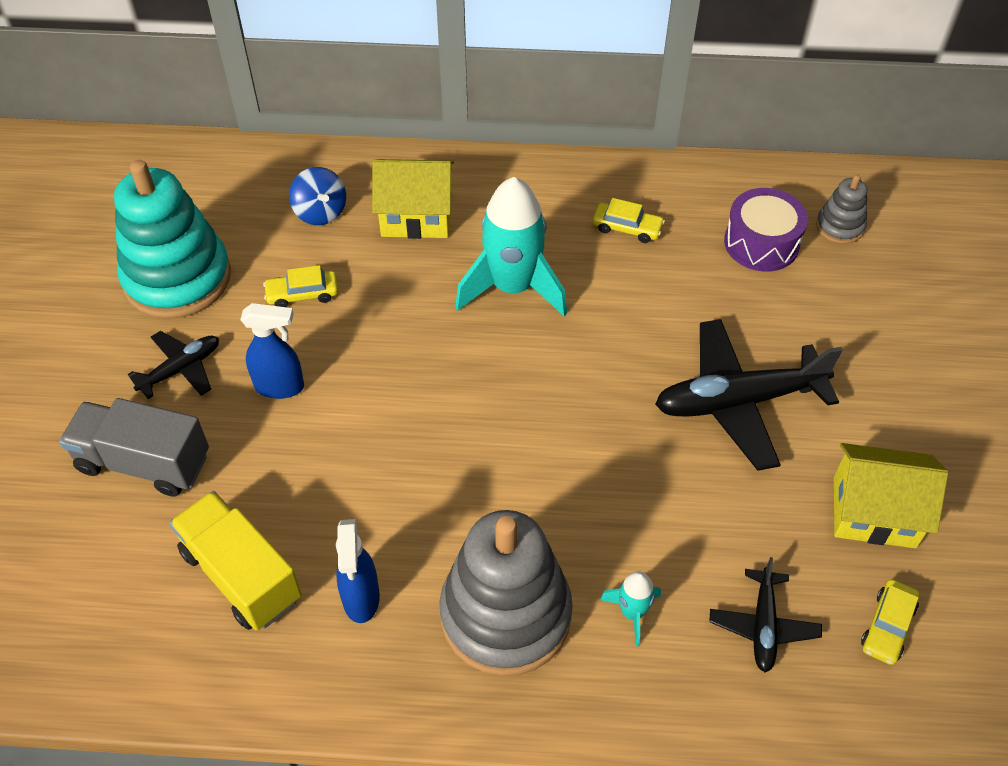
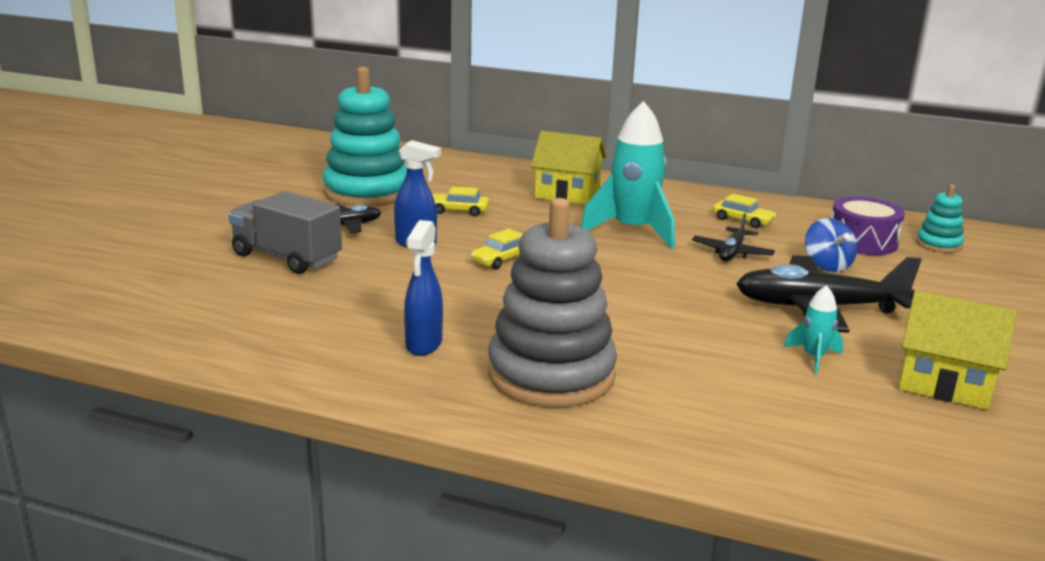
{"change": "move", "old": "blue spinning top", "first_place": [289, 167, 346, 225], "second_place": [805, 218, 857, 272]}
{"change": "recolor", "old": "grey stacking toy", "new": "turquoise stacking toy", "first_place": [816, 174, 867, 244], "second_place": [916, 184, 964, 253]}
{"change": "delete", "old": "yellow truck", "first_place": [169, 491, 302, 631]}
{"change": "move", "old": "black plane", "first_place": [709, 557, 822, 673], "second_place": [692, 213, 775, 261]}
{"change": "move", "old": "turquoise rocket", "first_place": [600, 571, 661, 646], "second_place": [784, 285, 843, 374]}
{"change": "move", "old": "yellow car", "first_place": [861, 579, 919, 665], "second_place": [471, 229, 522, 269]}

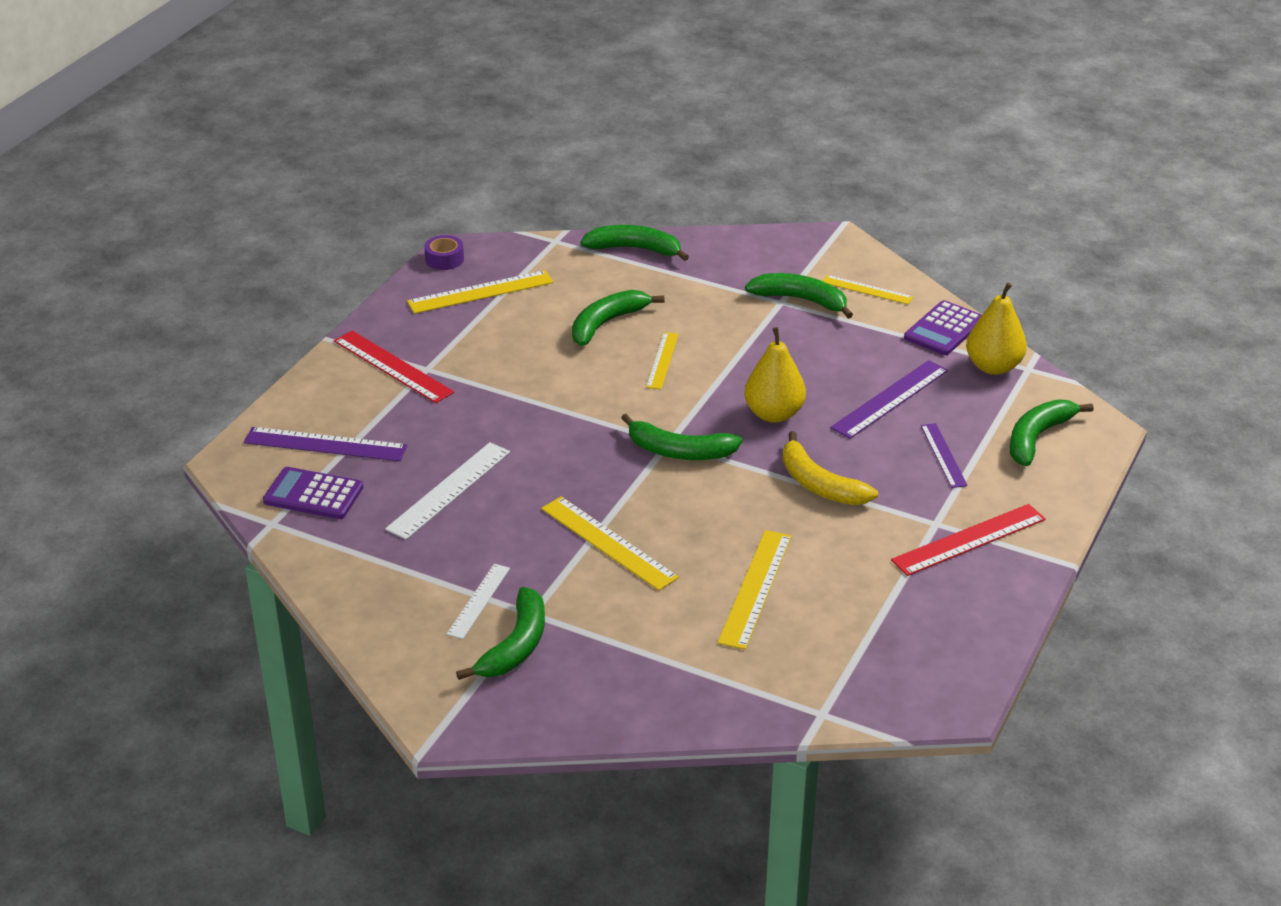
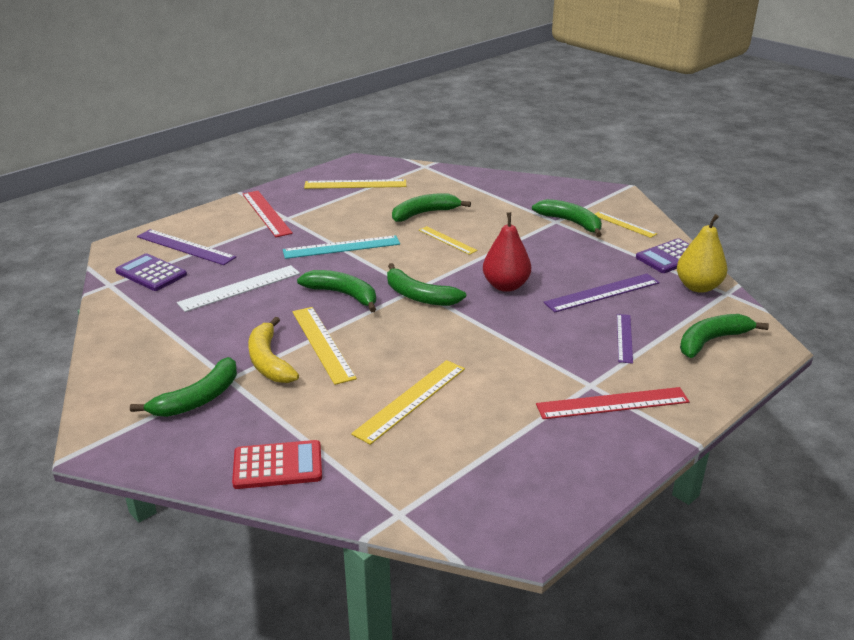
{"change": "move", "old": "green banana", "first_place": [580, 225, 689, 261], "second_place": [297, 270, 376, 313]}
{"change": "delete", "old": "purple tape", "first_place": [424, 235, 464, 270]}
{"change": "recolor", "old": "yellow pear", "new": "red pear", "first_place": [744, 327, 806, 423], "second_place": [483, 212, 531, 292]}
{"change": "rotate", "old": "yellow ruler", "first_place": [646, 332, 679, 389], "second_place": [419, 226, 478, 255], "degrees": -75}
{"change": "move", "old": "yellow banana", "first_place": [783, 431, 878, 505], "second_place": [248, 317, 299, 383]}
{"change": "delete", "old": "white ruler", "first_place": [447, 564, 510, 639]}
{"change": "insert", "new": "turquoise ruler", "second_place": [283, 235, 400, 259]}
{"change": "insert", "new": "red calculator", "second_place": [232, 440, 322, 489]}

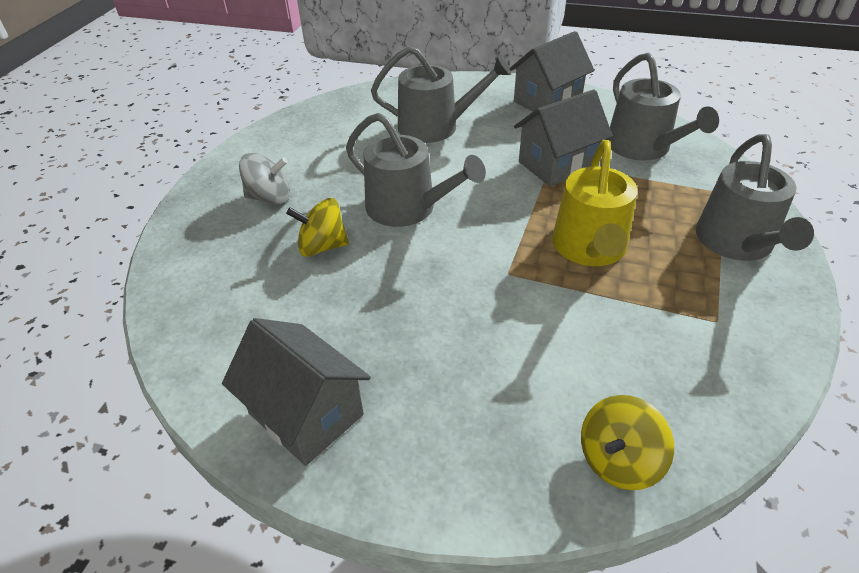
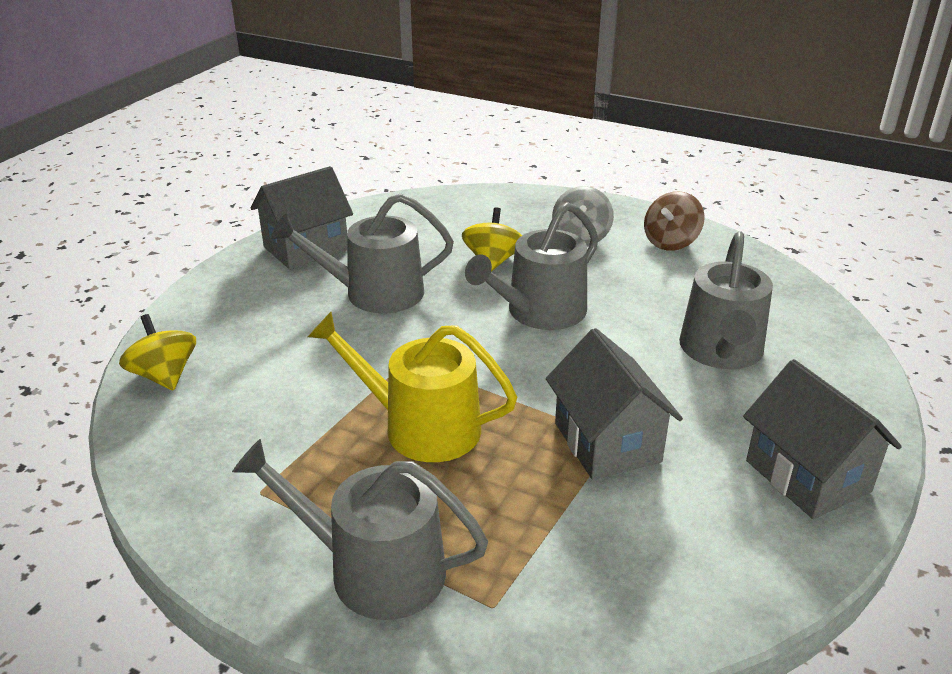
{"change": "move", "old": "grey watering can", "first_place": [607, 53, 719, 161], "second_place": [271, 194, 454, 313]}
{"change": "insert", "new": "brown spinning top", "second_place": [644, 191, 705, 251]}

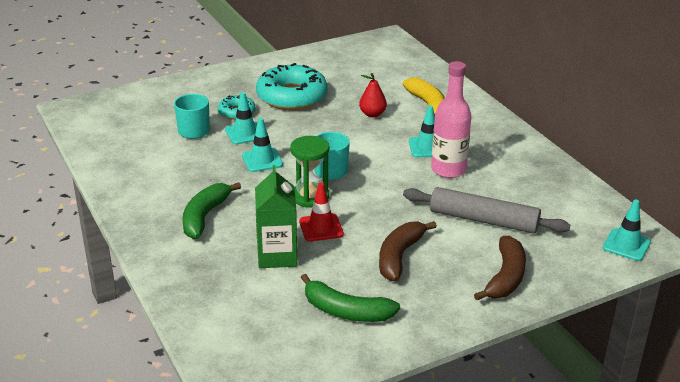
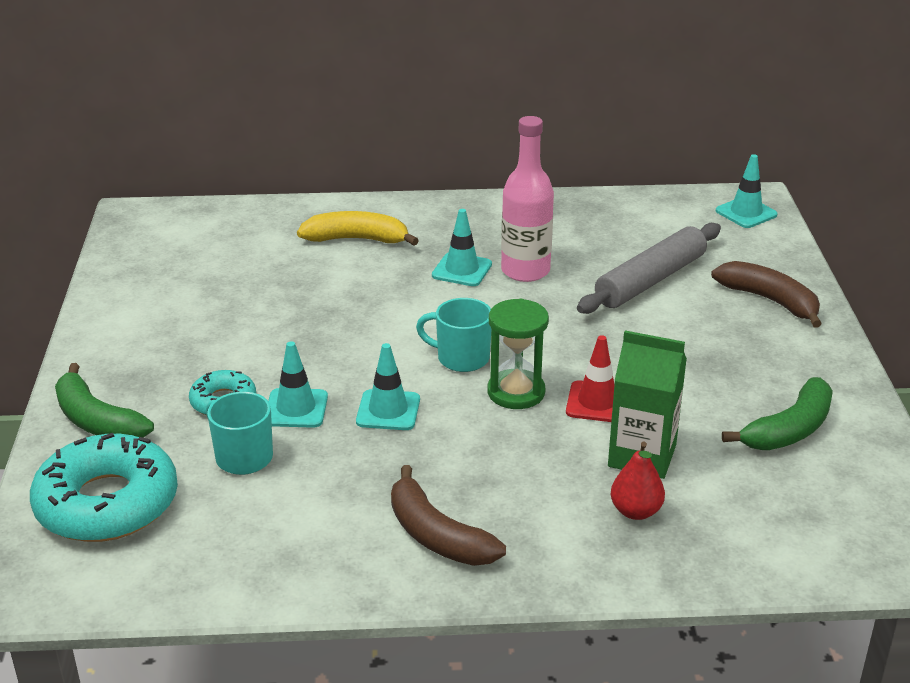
{"change": "move", "old": "turquoise donut", "first_place": [256, 63, 328, 110], "second_place": [30, 433, 178, 542]}
{"change": "move", "old": "red pear", "first_place": [359, 73, 387, 117], "second_place": [611, 441, 665, 520]}
{"change": "move", "old": "green banana", "first_place": [182, 182, 241, 239], "second_place": [55, 363, 154, 438]}
{"change": "move", "old": "brown banana", "first_place": [379, 221, 437, 281], "second_place": [391, 465, 506, 566]}

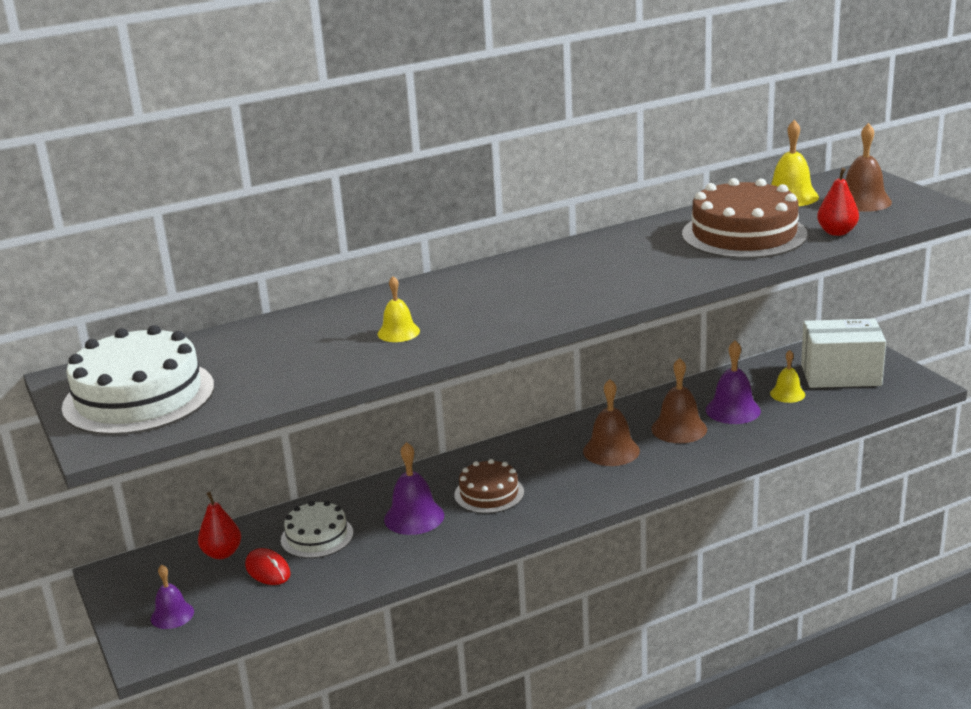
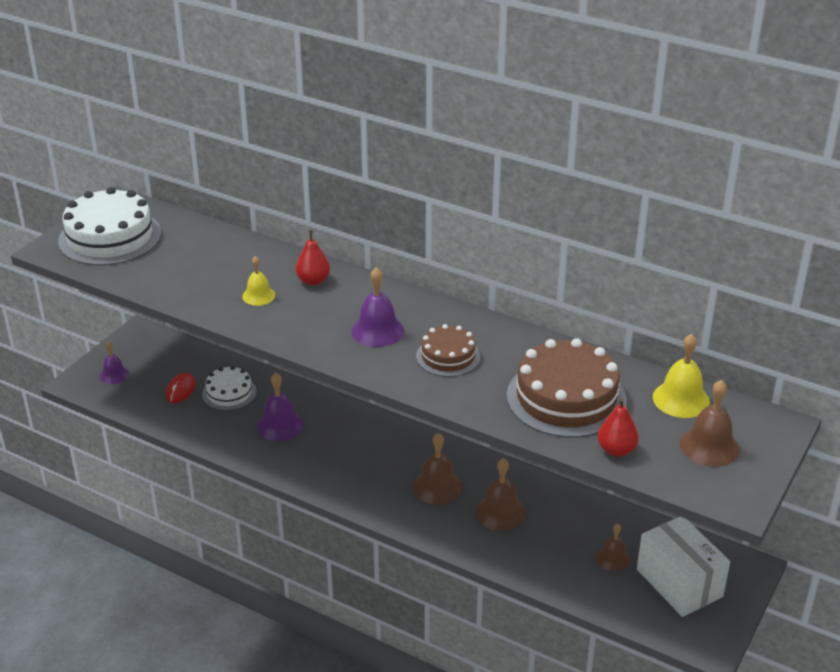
{"change": "move", "old": "purple bell", "first_place": [706, 340, 761, 424], "second_place": [351, 267, 404, 347]}
{"change": "recolor", "old": "yellow bell", "new": "brown bell", "first_place": [770, 350, 805, 403], "second_place": [596, 524, 630, 572]}
{"change": "move", "old": "brown cake", "first_place": [454, 459, 524, 514], "second_place": [416, 324, 481, 377]}
{"change": "move", "old": "red pear", "first_place": [198, 492, 241, 559], "second_place": [296, 230, 330, 285]}

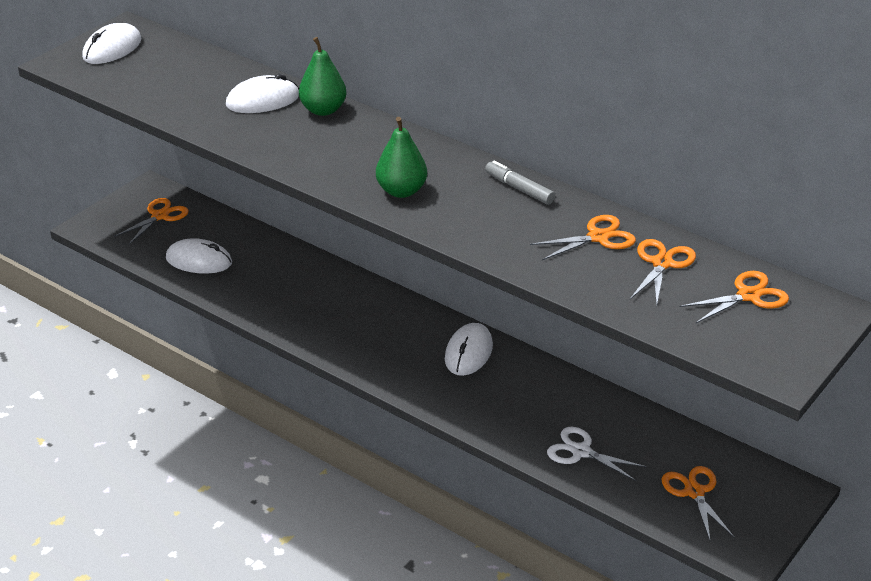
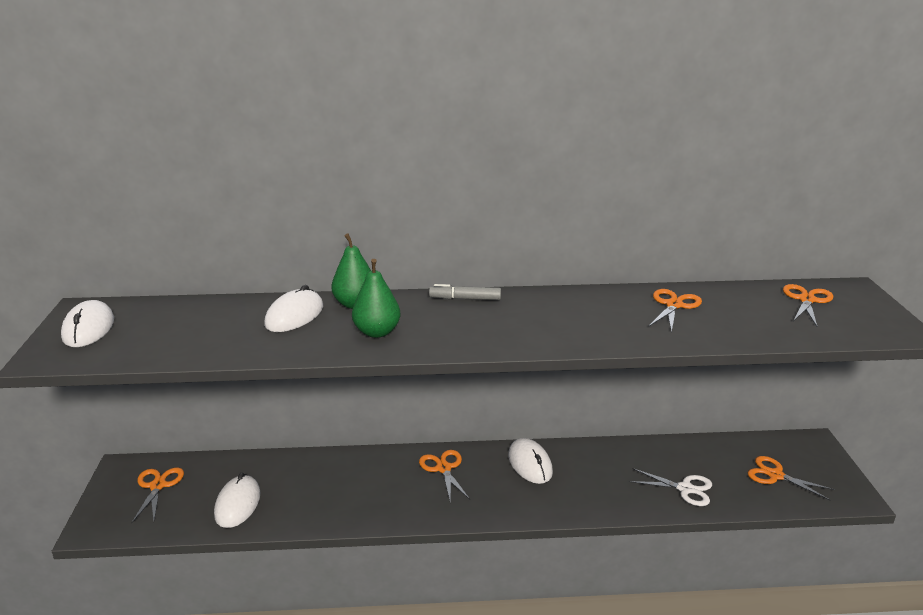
{"change": "move", "old": "green pear", "first_place": [376, 117, 427, 198], "second_place": [352, 259, 400, 338]}
{"change": "move", "old": "grey marker", "first_place": [485, 161, 555, 205], "second_place": [429, 284, 501, 300]}
{"change": "rotate", "old": "white mouse", "first_place": [166, 238, 232, 274], "second_place": [214, 473, 261, 528], "degrees": -60}
{"change": "move", "old": "orange scissors", "first_place": [630, 239, 696, 306], "second_place": [419, 450, 470, 502]}
{"change": "rotate", "old": "white scissors", "first_place": [547, 427, 647, 482], "second_place": [629, 468, 712, 506], "degrees": -150}

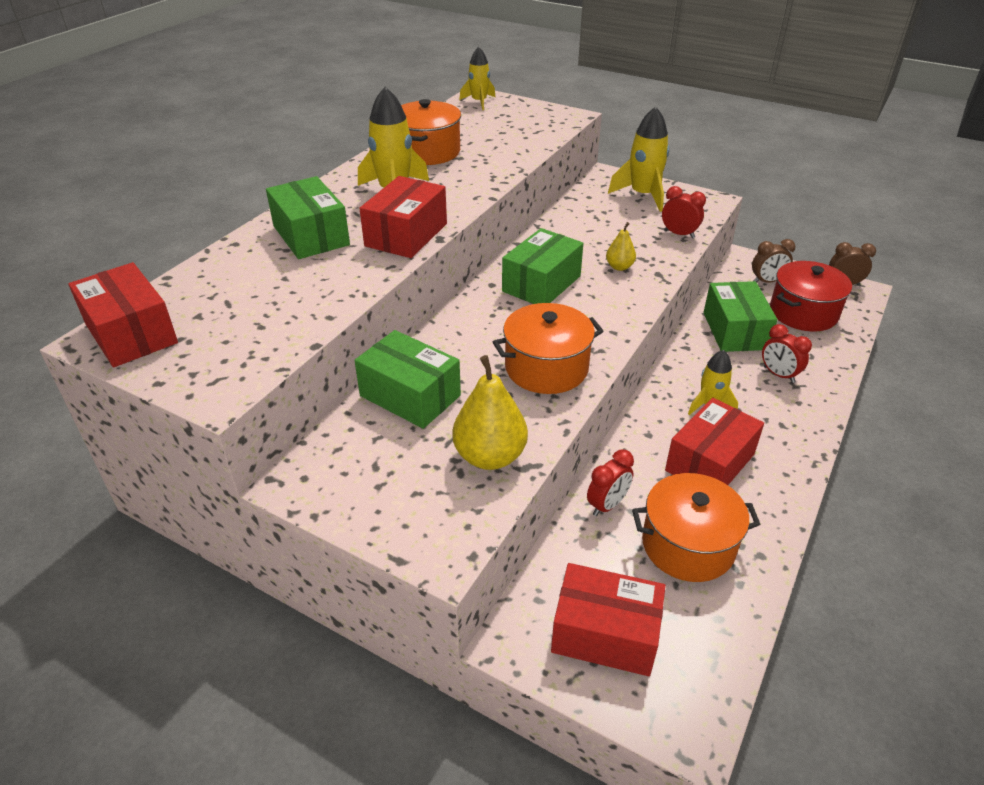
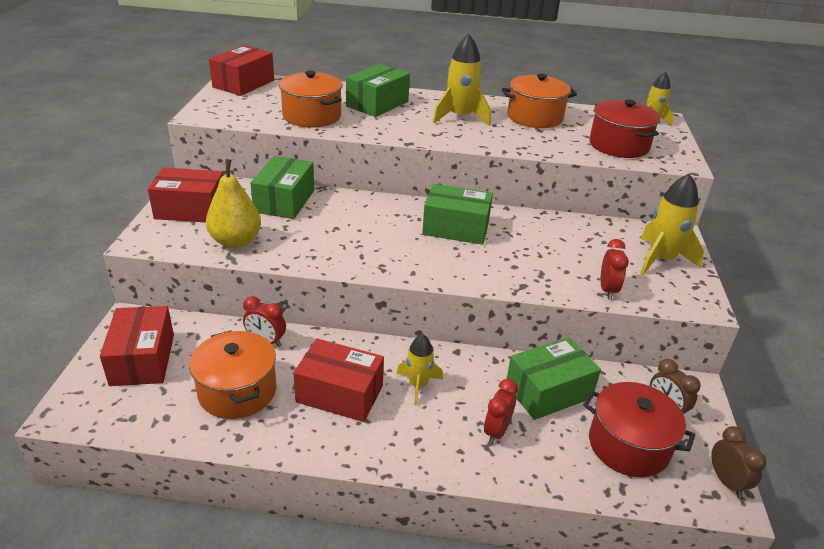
{"change": "move", "old": "red box", "first_place": [359, 176, 447, 258], "second_place": [148, 167, 223, 222]}
{"change": "delete", "old": "yellow pear", "first_place": [606, 222, 636, 271]}
{"change": "move", "old": "orange pot", "first_place": [493, 303, 604, 394], "second_place": [279, 71, 342, 128]}
{"change": "insert", "new": "red pot", "second_place": [589, 99, 660, 158]}

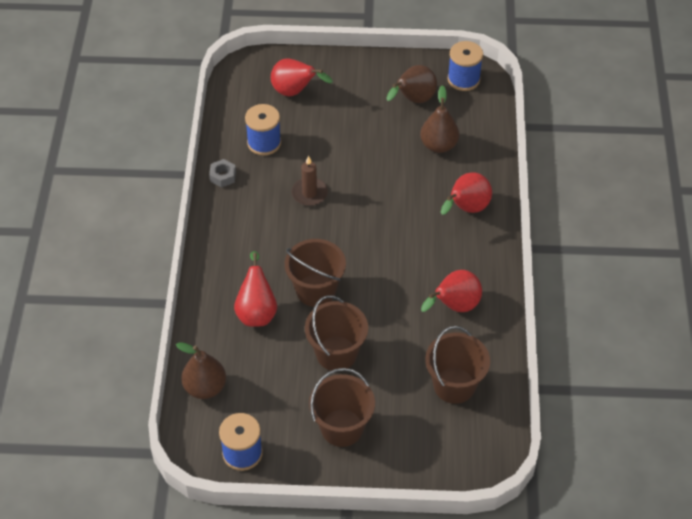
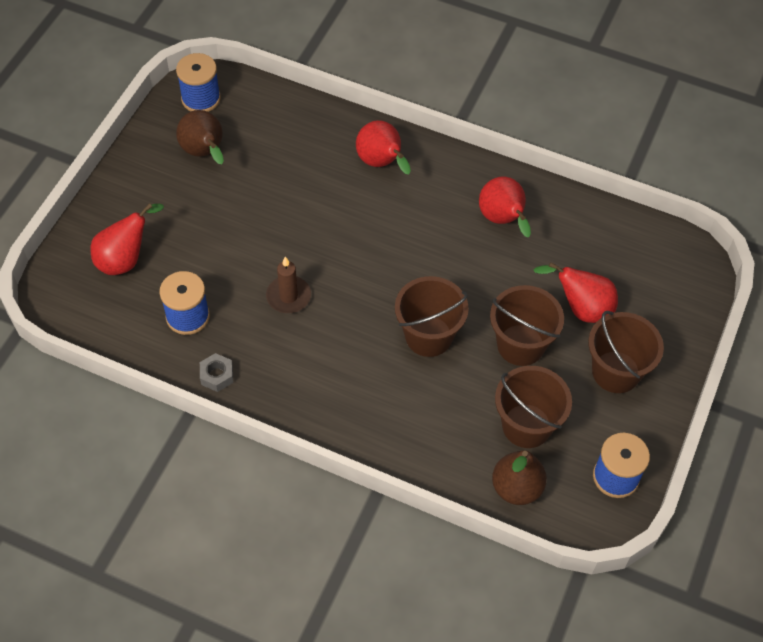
{"change": "delete", "old": "brown pear", "first_place": [420, 85, 459, 153]}
{"change": "move", "old": "red pear", "first_place": [234, 251, 277, 327], "second_place": [534, 262, 618, 323]}
{"change": "move", "old": "brown bucket", "first_place": [425, 326, 490, 404], "second_place": [495, 366, 572, 448]}

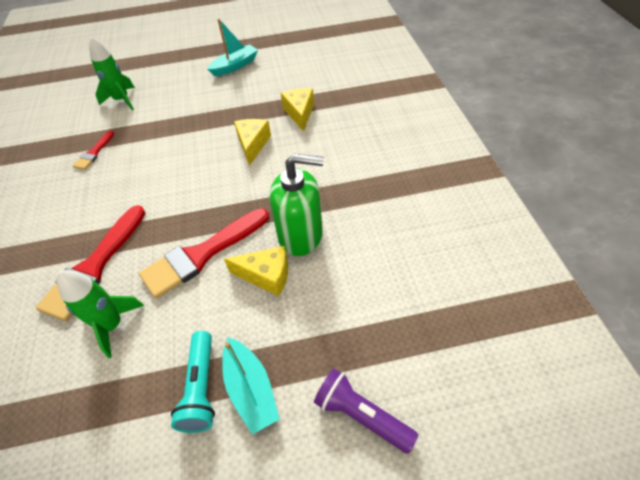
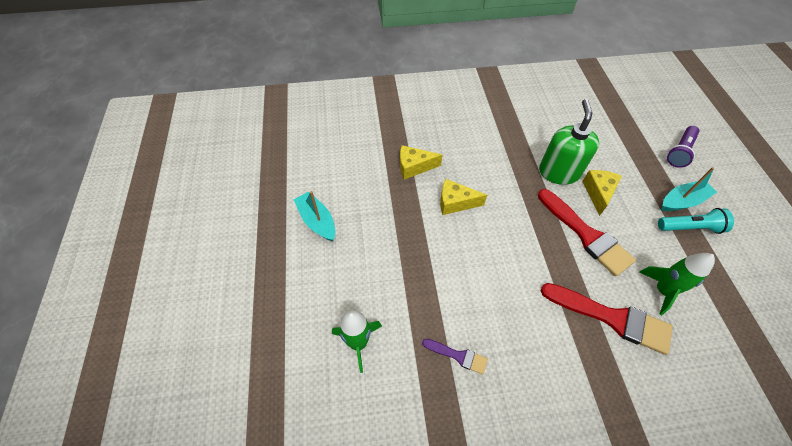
{"change": "recolor", "old": "red brush", "new": "purple brush", "first_place": [73, 131, 114, 170], "second_place": [422, 339, 488, 375]}

